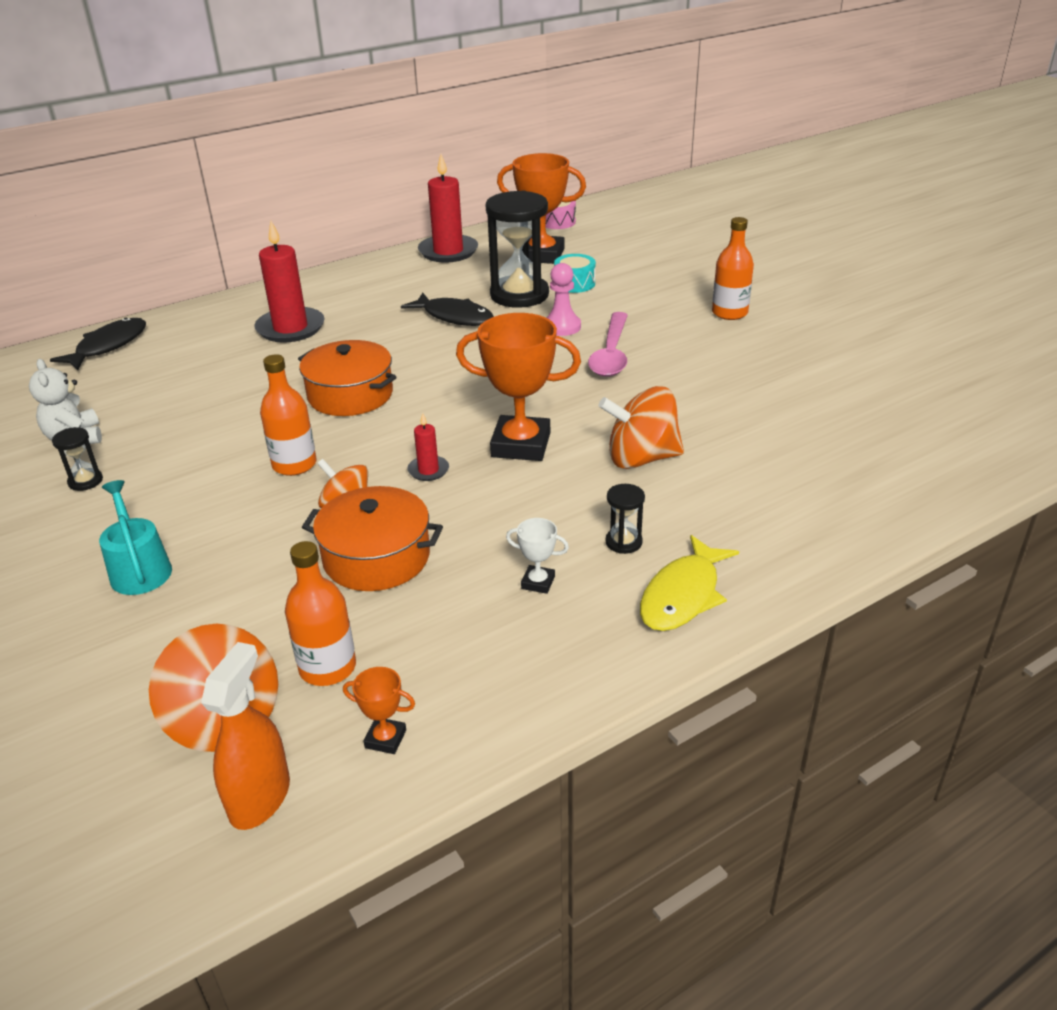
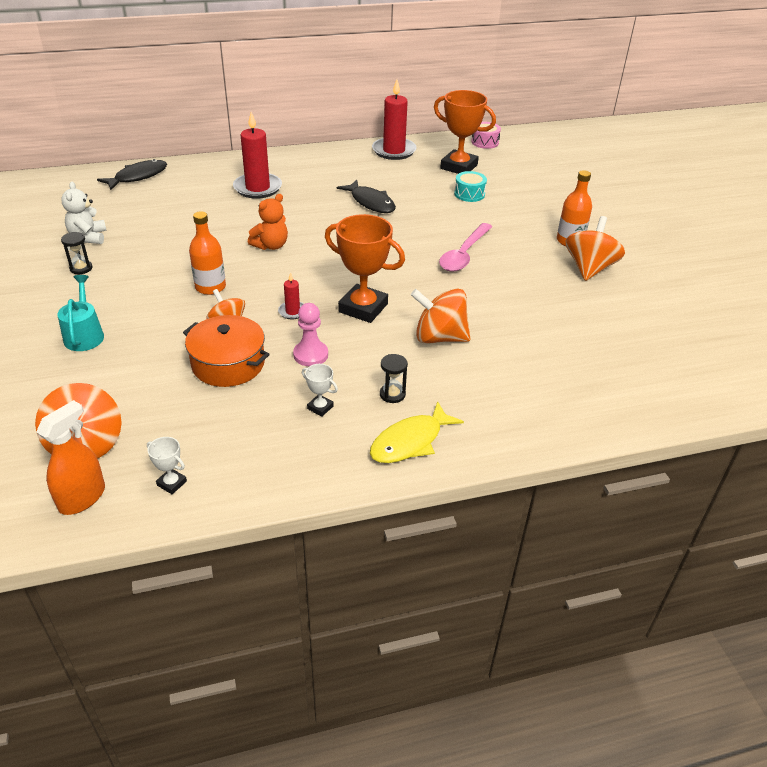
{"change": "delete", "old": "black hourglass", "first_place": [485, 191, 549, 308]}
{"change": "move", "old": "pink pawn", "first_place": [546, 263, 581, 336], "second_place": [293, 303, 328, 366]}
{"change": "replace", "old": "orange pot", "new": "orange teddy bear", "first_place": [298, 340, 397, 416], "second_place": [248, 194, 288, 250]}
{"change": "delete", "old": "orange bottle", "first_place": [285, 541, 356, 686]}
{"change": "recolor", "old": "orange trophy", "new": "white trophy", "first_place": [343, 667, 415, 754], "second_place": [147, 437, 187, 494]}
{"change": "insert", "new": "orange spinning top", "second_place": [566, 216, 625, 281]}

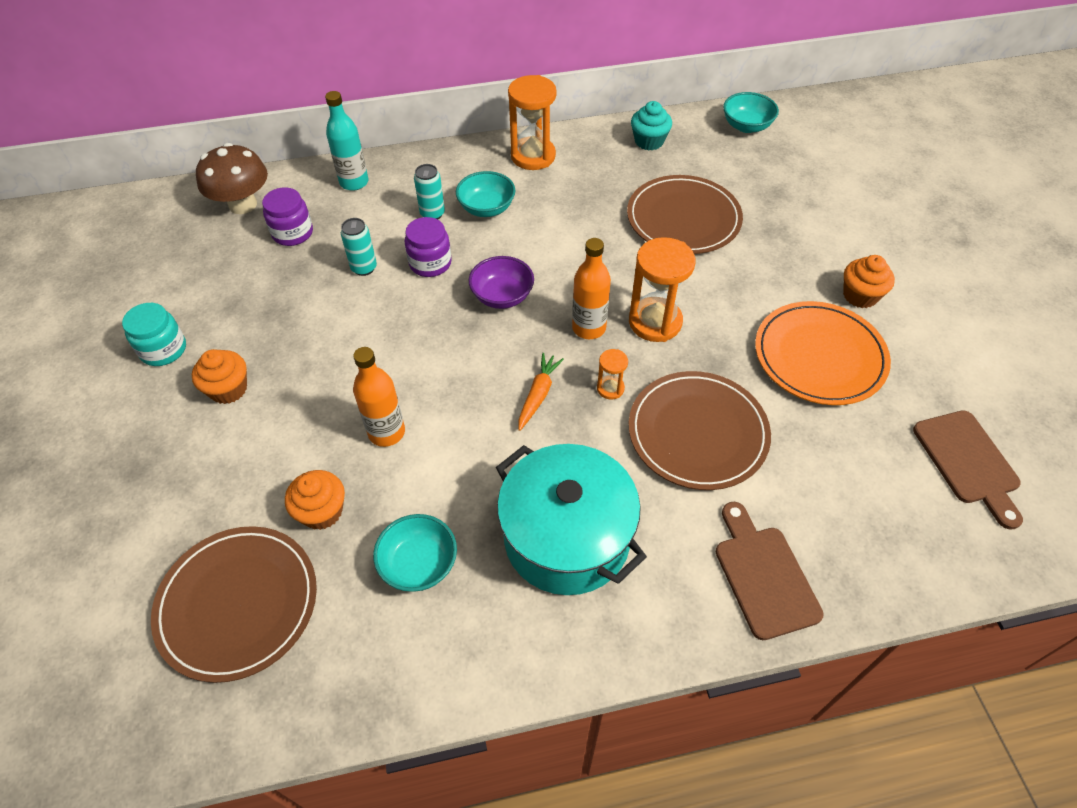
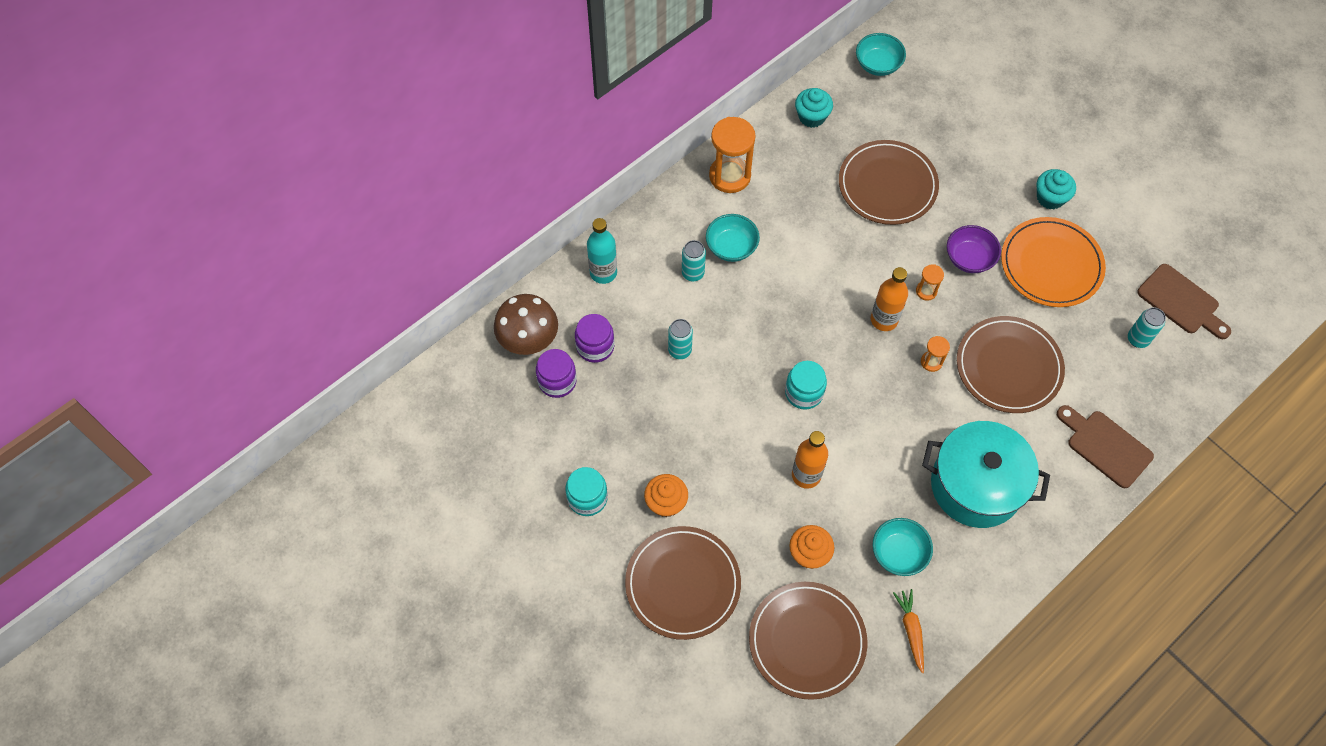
{"change": "move", "old": "purple jar", "first_place": [405, 217, 452, 277], "second_place": [536, 349, 577, 398]}
{"change": "resize", "old": "orange hourglass", "first_place": [629, 237, 695, 342], "second_place": [916, 264, 944, 301], "factor": 0.49}
{"change": "recolor", "old": "orange cupcake", "new": "turquoise cupcake", "first_place": [843, 255, 895, 308], "second_place": [1037, 169, 1076, 210]}
{"change": "move", "old": "purple bowl", "first_place": [469, 256, 534, 309], "second_place": [947, 225, 1001, 273]}
{"change": "move", "old": "orange carrot", "first_place": [518, 353, 564, 431], "second_place": [893, 589, 924, 673]}
{"change": "insert", "new": "turquoise can", "second_place": [1128, 307, 1166, 348]}
{"change": "insert", "new": "turquoise jar", "second_place": [785, 361, 827, 410]}
{"change": "insert", "new": "brown plate", "second_place": [625, 526, 741, 640]}

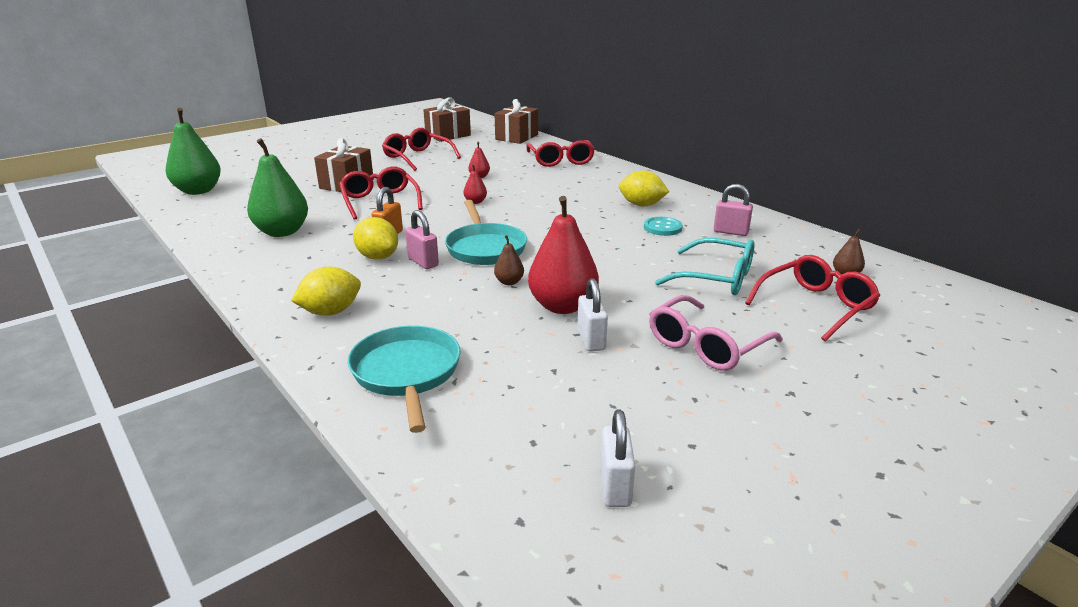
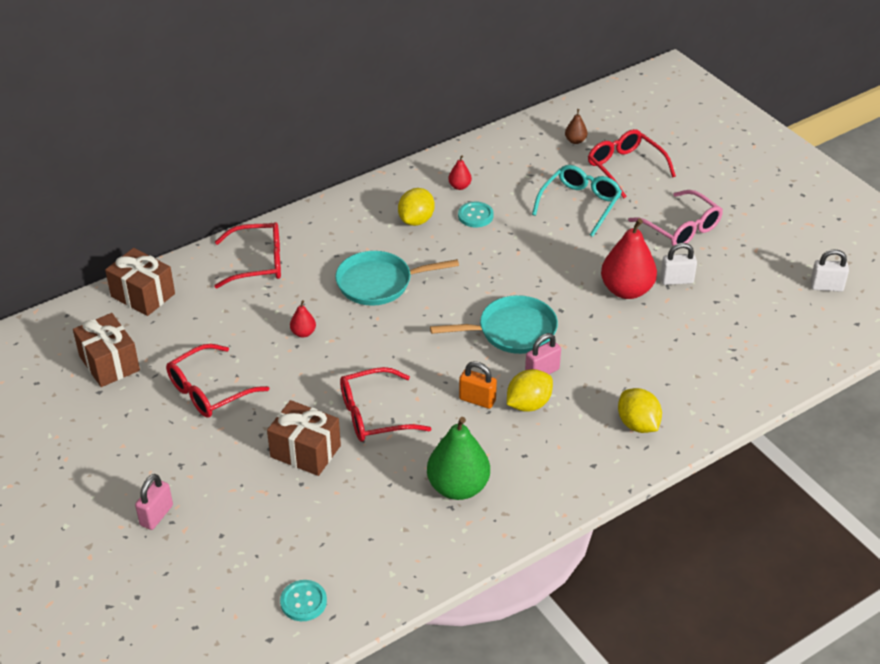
{"change": "replace", "old": "green pear", "new": "turquoise button", "first_place": [166, 108, 221, 195], "second_place": [280, 580, 327, 621]}
{"change": "move", "old": "red pear", "first_place": [464, 164, 487, 204], "second_place": [448, 155, 472, 190]}
{"change": "move", "old": "pink padlock", "first_place": [714, 184, 753, 236], "second_place": [135, 474, 173, 530]}
{"change": "delete", "old": "brown pear", "first_place": [494, 235, 524, 285]}
{"change": "move", "old": "turquoise pan", "first_place": [347, 326, 461, 433], "second_place": [335, 251, 459, 306]}

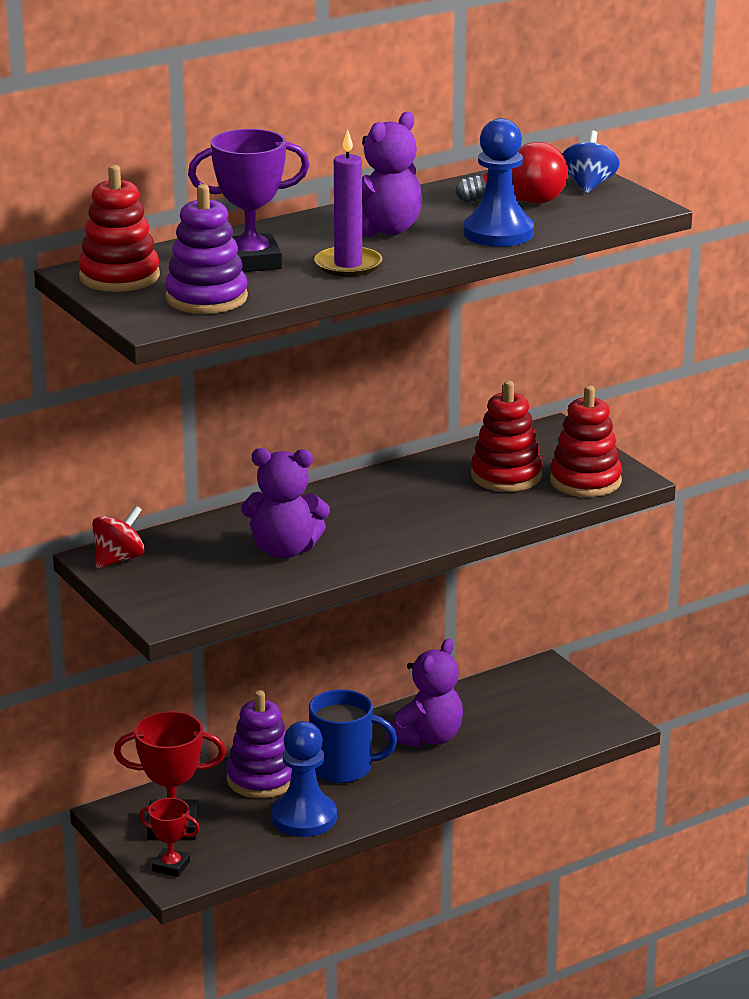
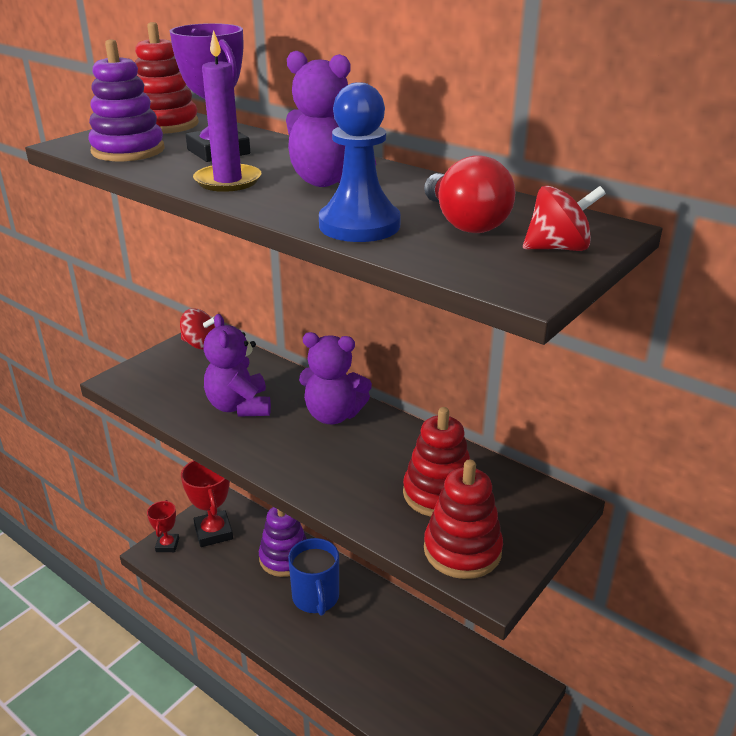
{"change": "recolor", "old": "blue spinning top", "new": "red spinning top", "first_place": [562, 131, 620, 193], "second_place": [523, 186, 606, 251]}
{"change": "move", "old": "purple teddy bear", "first_place": [386, 639, 463, 748], "second_place": [299, 332, 372, 424]}
{"change": "delete", "old": "blue pawn", "first_place": [271, 721, 337, 837]}

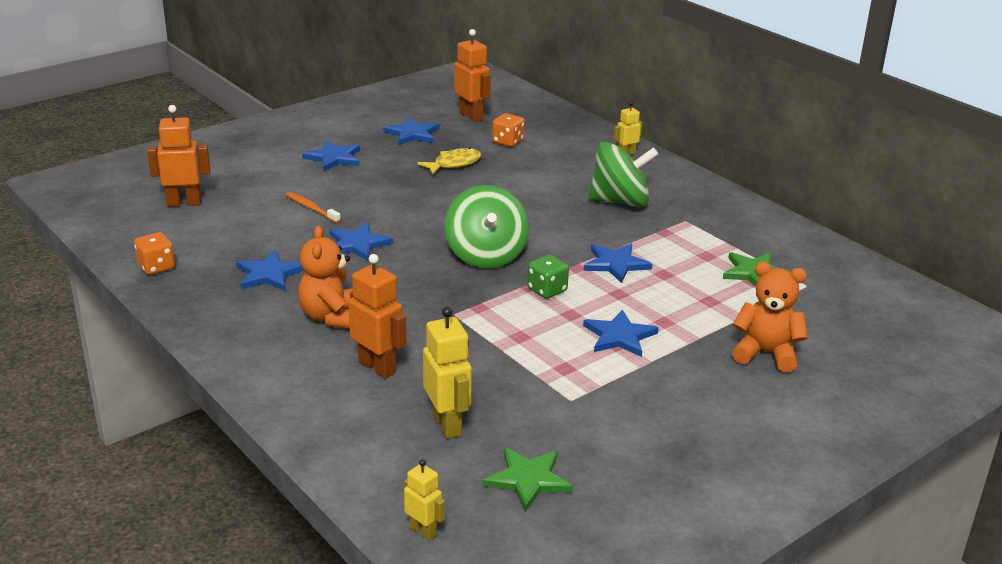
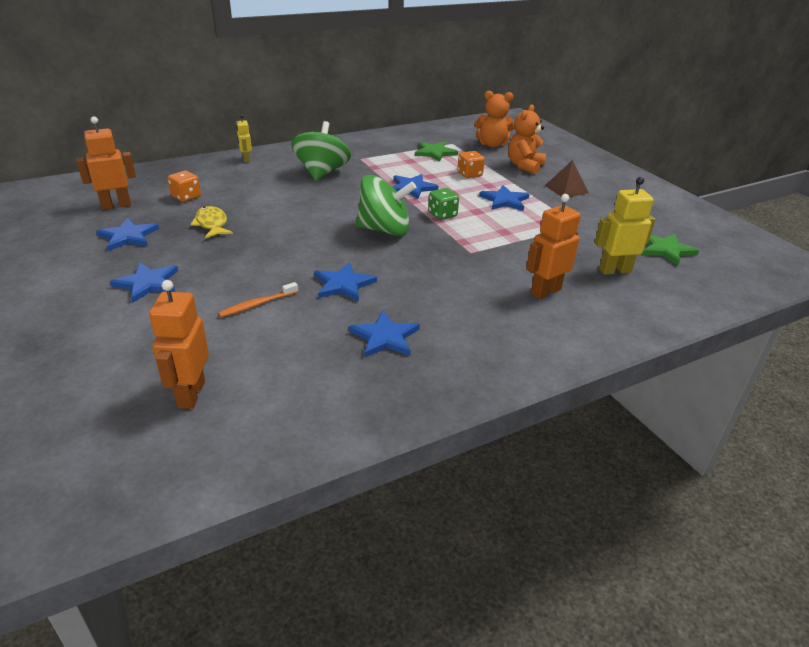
{"change": "move", "old": "orange teddy bear", "first_place": [298, 226, 353, 329], "second_place": [474, 91, 515, 148]}
{"change": "move", "old": "orange dice", "first_place": [134, 232, 175, 275], "second_place": [457, 151, 485, 178]}
{"change": "delete", "old": "yellow robot", "first_place": [404, 459, 445, 541]}
{"change": "insert", "new": "brown pyramid", "second_place": [545, 160, 589, 197]}

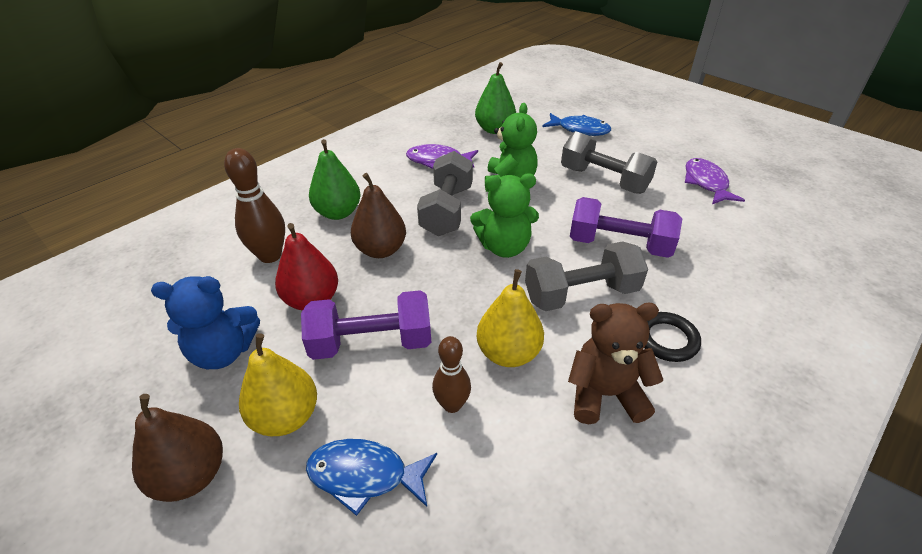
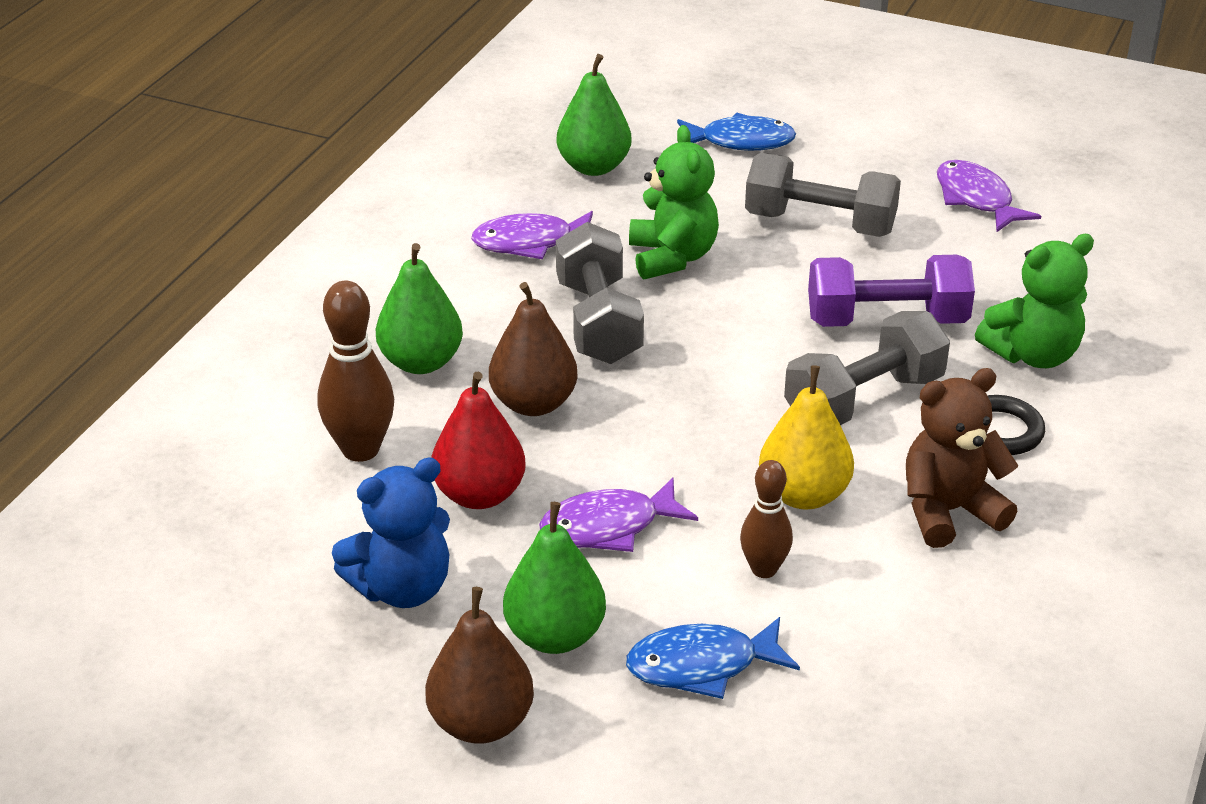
{"change": "move", "old": "green teddy bear", "first_place": [470, 174, 539, 258], "second_place": [975, 234, 1094, 368]}
{"change": "replace", "old": "purple dumbbell", "new": "purple fish", "first_place": [301, 290, 431, 360], "second_place": [539, 477, 698, 552]}
{"change": "recolor", "old": "yellow pear", "new": "green pear", "first_place": [239, 333, 317, 436], "second_place": [503, 502, 606, 654]}

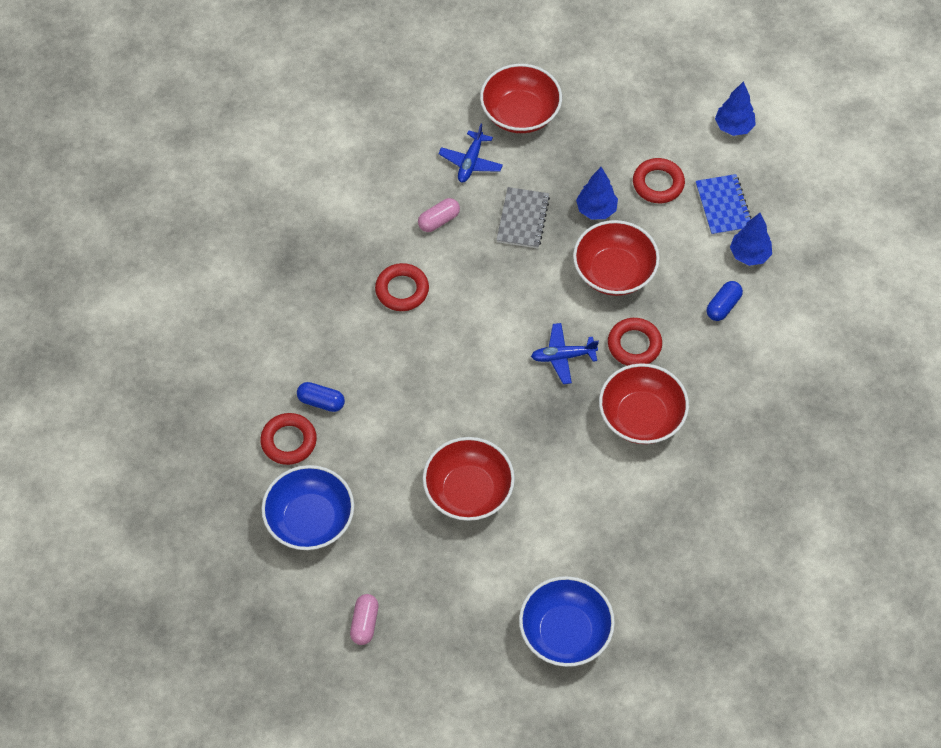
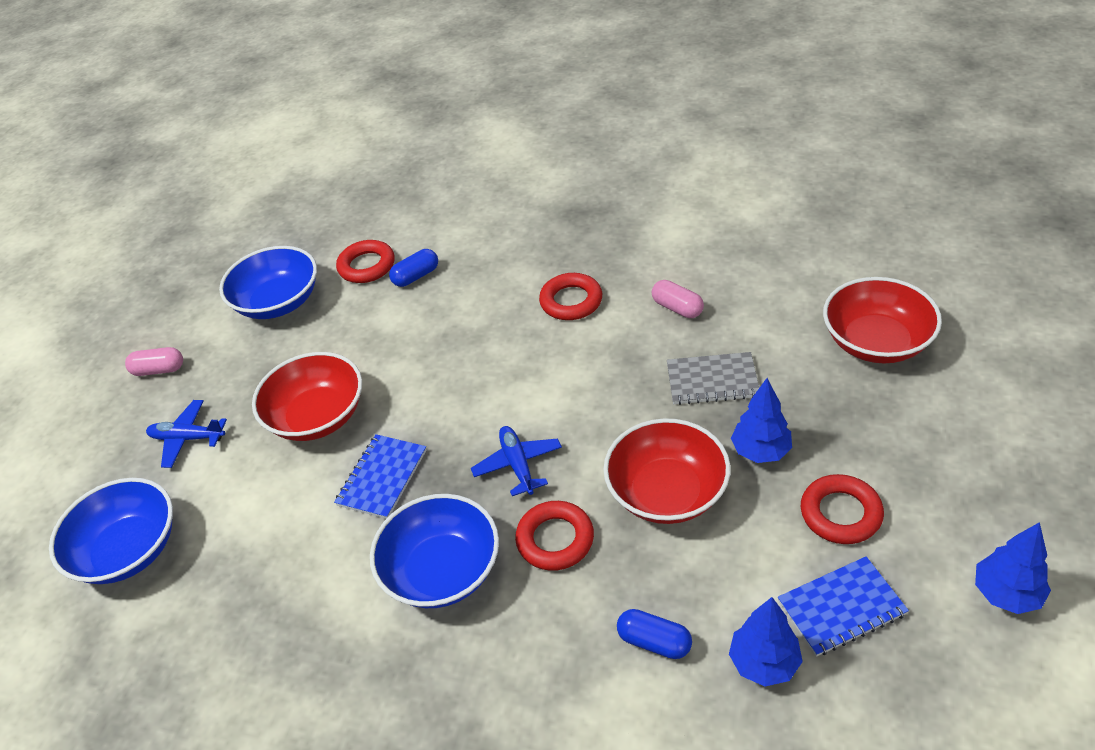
{"change": "move", "old": "blue plane", "first_place": [438, 124, 503, 183], "second_place": [146, 400, 227, 468]}
{"change": "recolor", "old": "red bowl", "new": "blue bowl", "first_place": [599, 363, 689, 444], "second_place": [370, 494, 499, 608]}
{"change": "rotate", "old": "blue capsule", "first_place": [297, 382, 345, 412], "second_place": [389, 249, 438, 287], "degrees": 45}
{"change": "insert", "new": "blue notebook", "second_place": [334, 434, 427, 519]}

